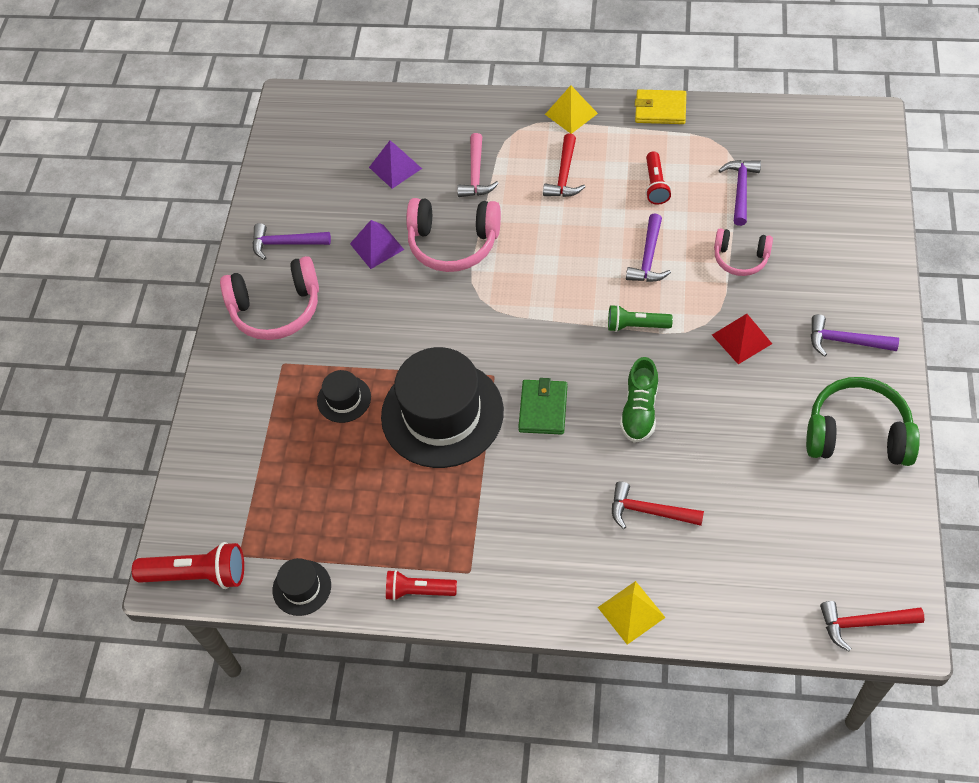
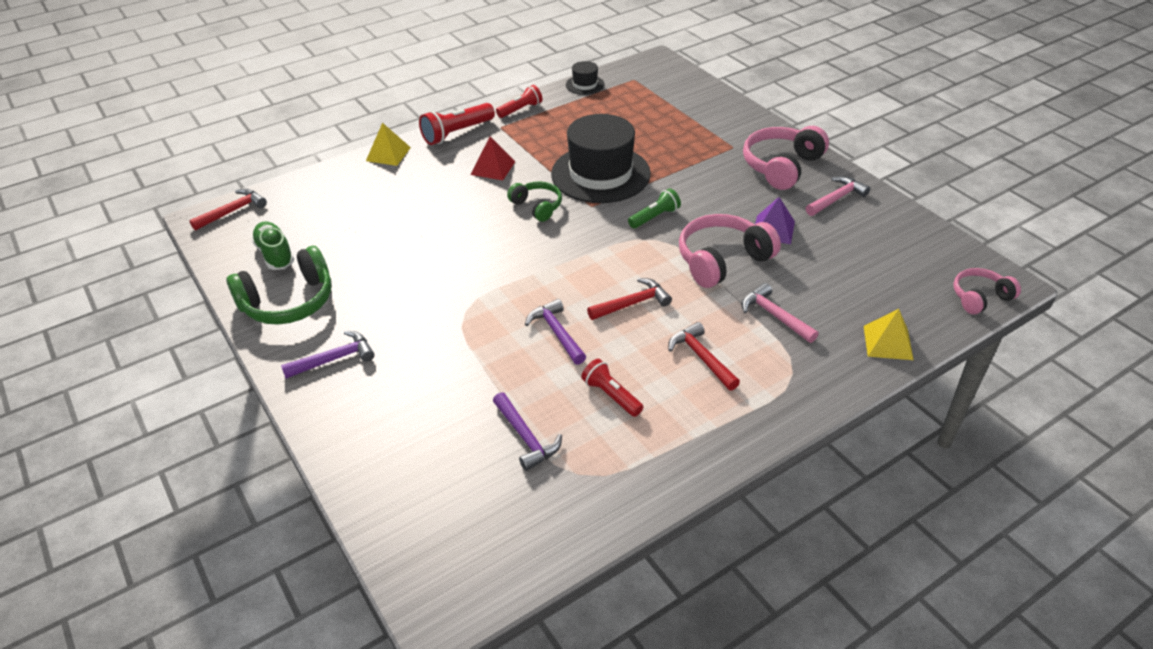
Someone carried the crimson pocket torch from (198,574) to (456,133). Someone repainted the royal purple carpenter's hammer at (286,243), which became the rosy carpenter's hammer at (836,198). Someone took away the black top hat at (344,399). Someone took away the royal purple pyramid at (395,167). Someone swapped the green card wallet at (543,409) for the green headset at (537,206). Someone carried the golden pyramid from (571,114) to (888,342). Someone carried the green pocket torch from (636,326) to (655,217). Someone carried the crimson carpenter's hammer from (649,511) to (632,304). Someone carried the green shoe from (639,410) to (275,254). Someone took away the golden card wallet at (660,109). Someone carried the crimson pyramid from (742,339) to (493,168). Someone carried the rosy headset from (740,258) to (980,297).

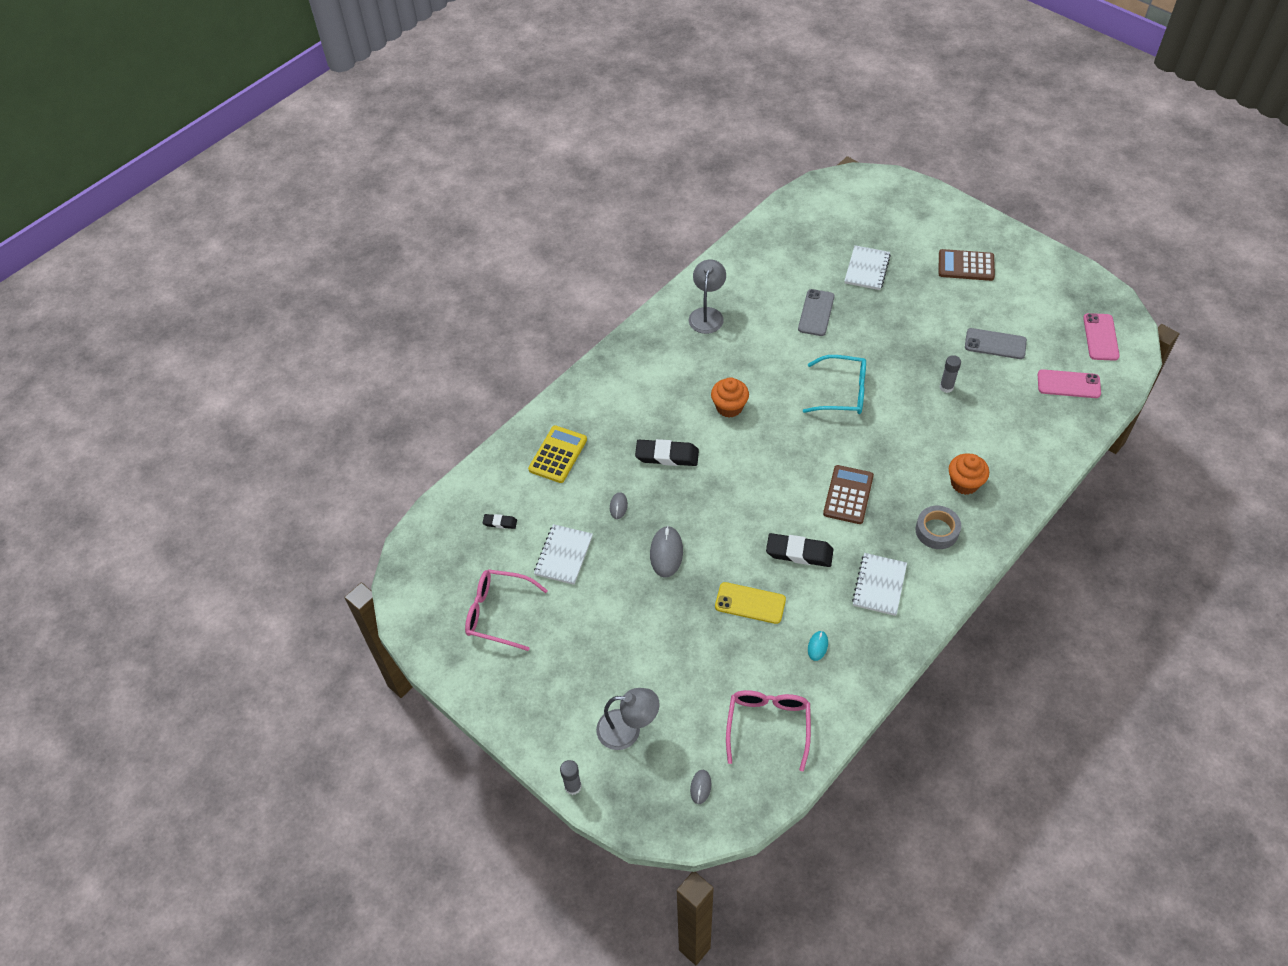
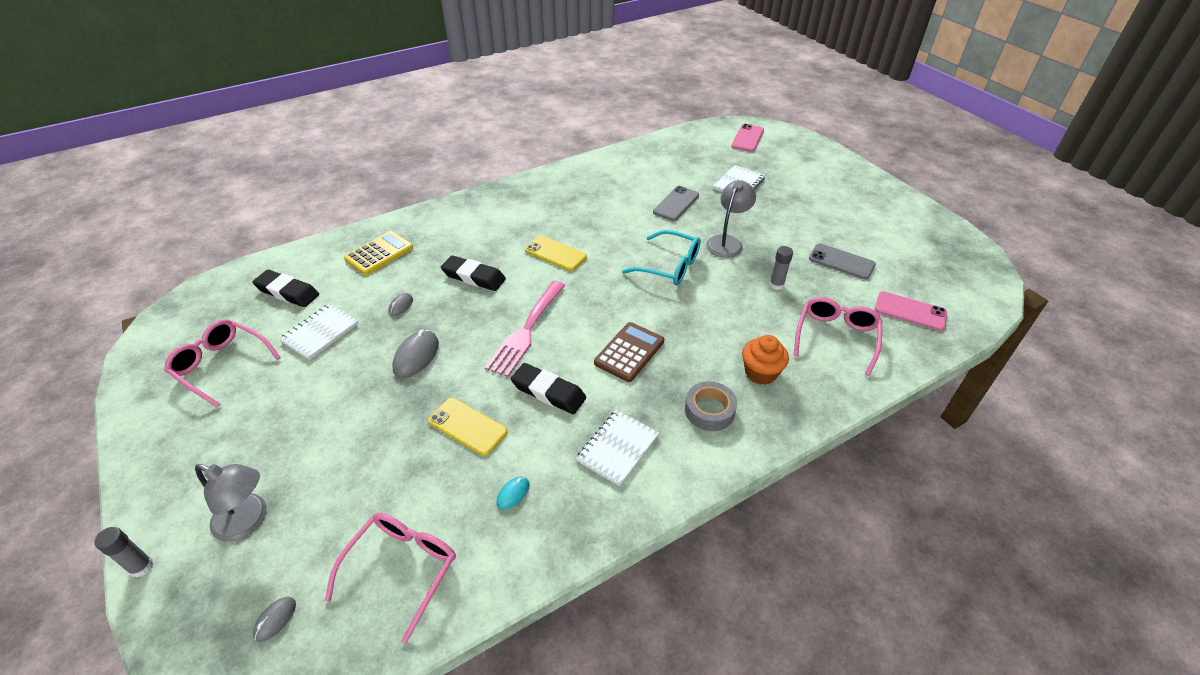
Someone scaled the black pencil eraser at (500,522) by 1.95. Someone carried the gray reading lamp from (707,314) to (727,242). Someone swapped the bright orange cupcake at (729,407) for the golden mobile phone at (555,253). Someone took away the russet pocket calculator at (966,265). Someone carried the rosy mobile phone from (1100,337) to (747,138). Someone put down the rosy dinner fork at (526,331). Someone put down the rosy spectacles at (835,337).

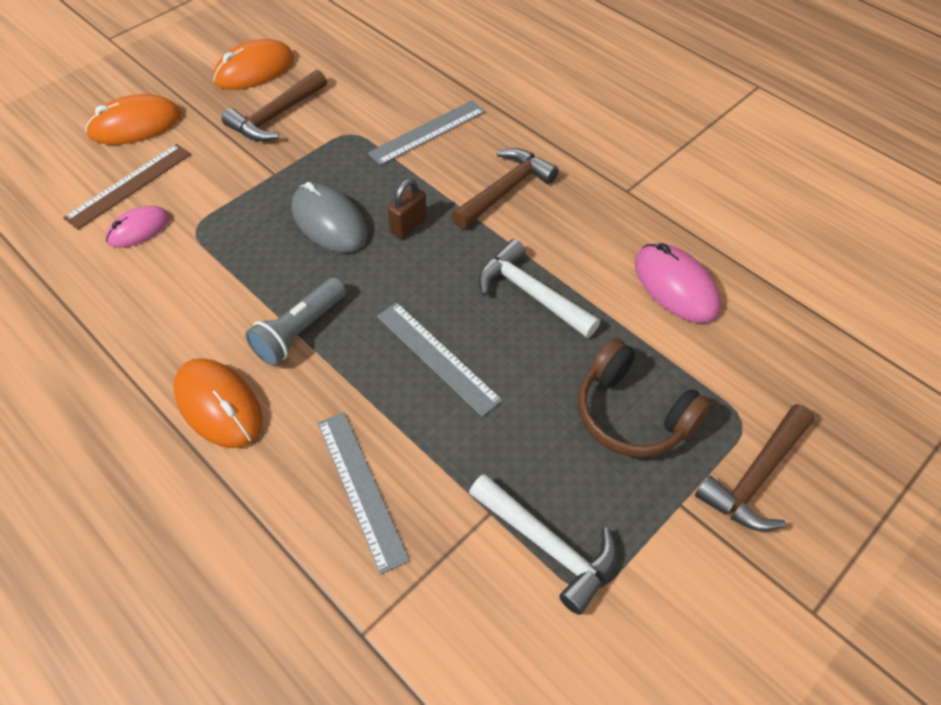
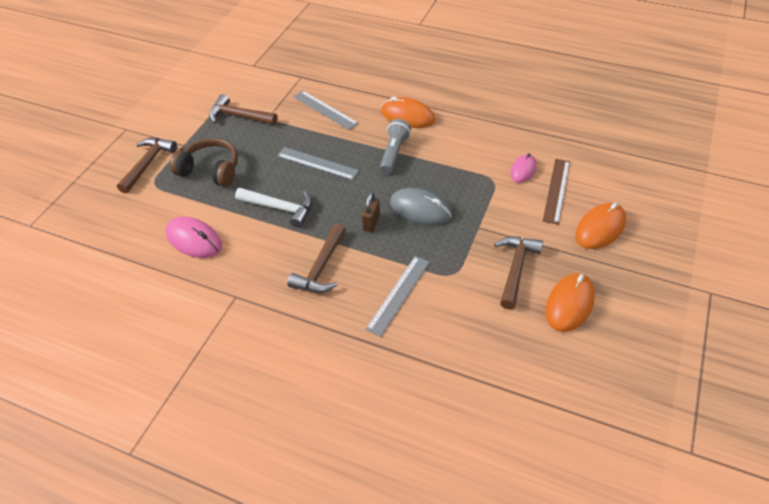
Someone repainted the white carpenter's hammer at (547,545), which became the russet carpenter's hammer at (239,116).

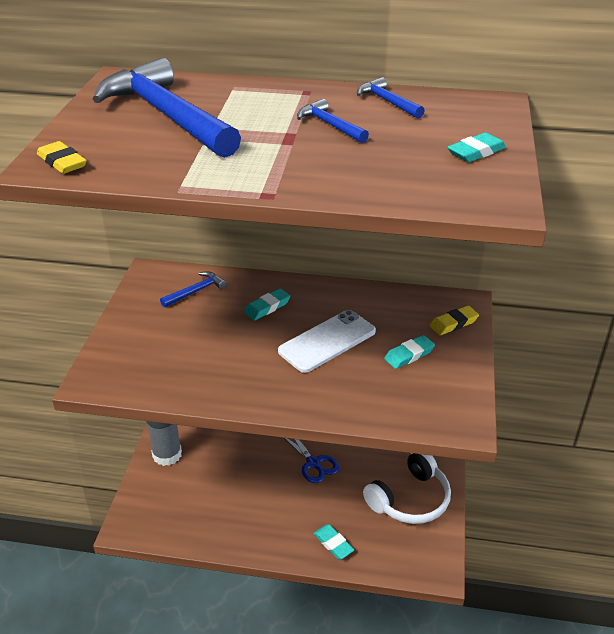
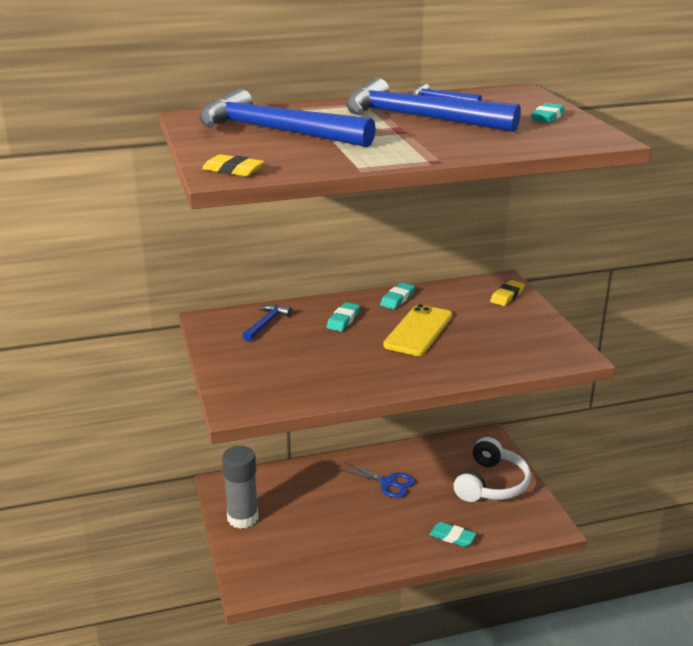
Someone repainted the white mobile phone at (327,341), which became the golden mobile phone at (418,331). Someone scaled the blue carpenter's hammer at (330,125) by 2.30. Someone carried the turquoise pencil eraser from (409,355) to (397,299).

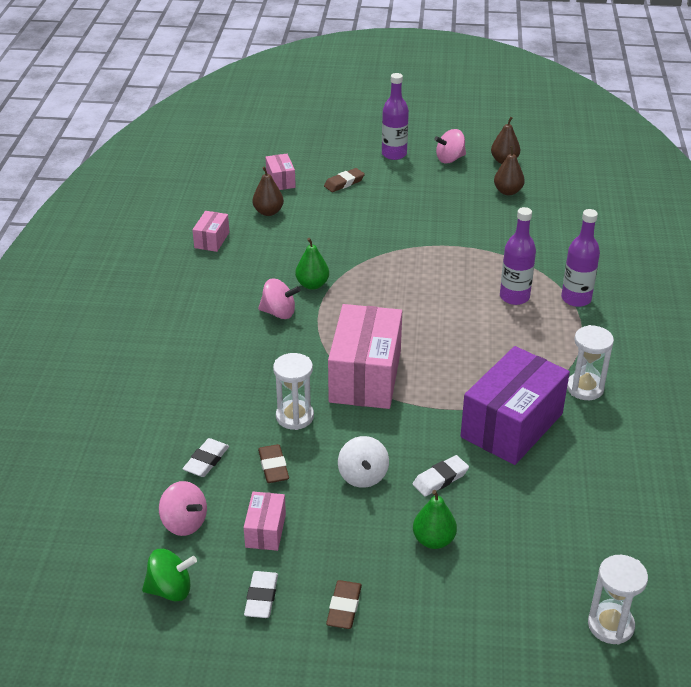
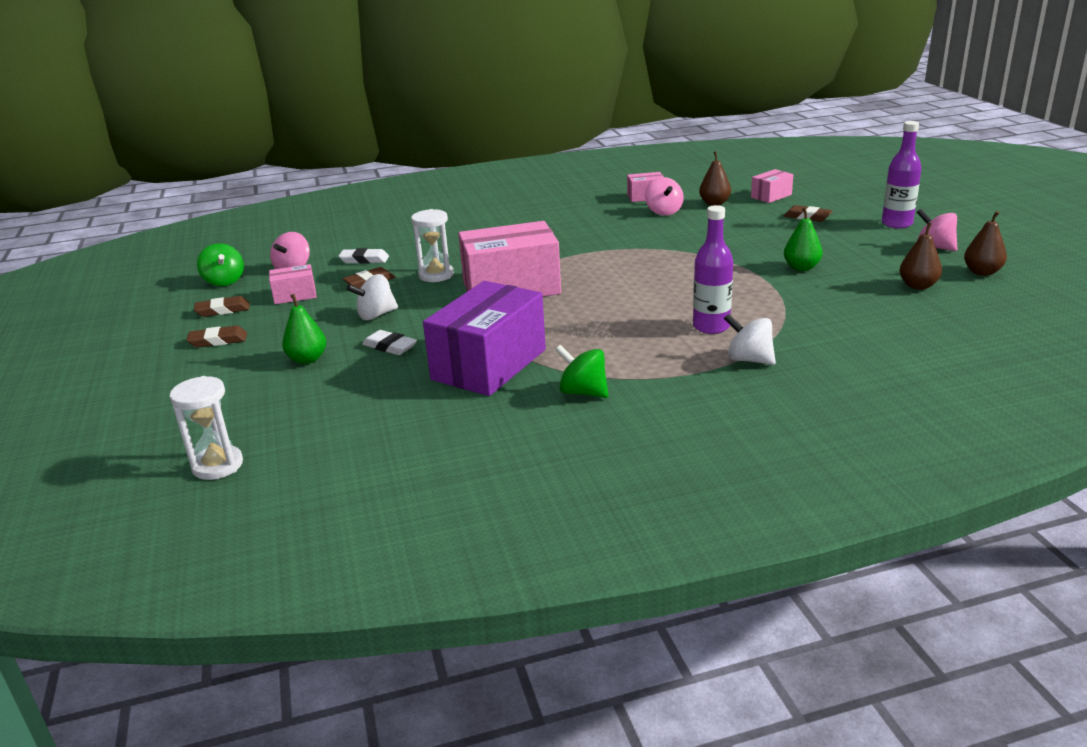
Someone repainted the white pencil eraser at (261,597), which became the russet pencil eraser at (223,310). Someone carried the rosy whirligig from (279,313) to (663,212). Someone carried the green pear from (312,284) to (801,268). Someone rotated the royal purple package at (512,425) by 75 degrees counterclockwise. Someone swapped the royal purple drink bottle at (576,299) for the white whirligig at (749,360). Someone swapped the white sand timer at (585,388) for the green whirligig at (583,392).

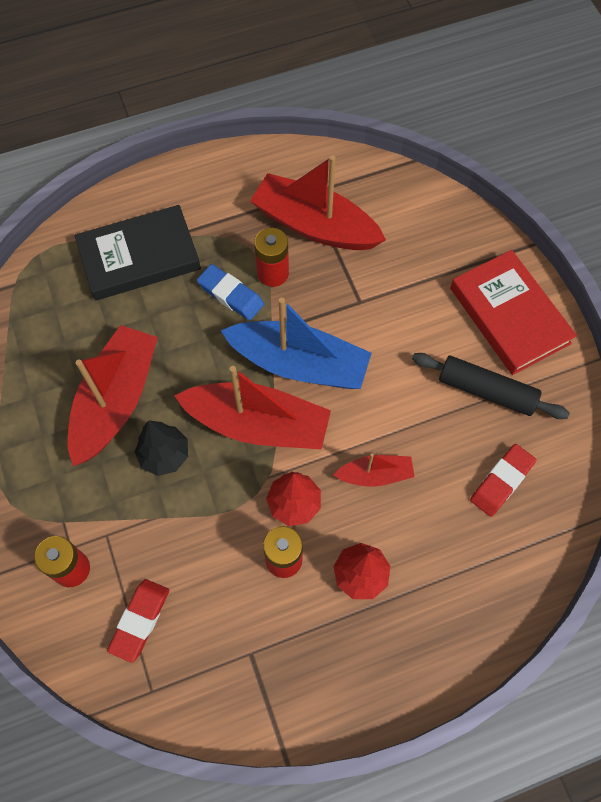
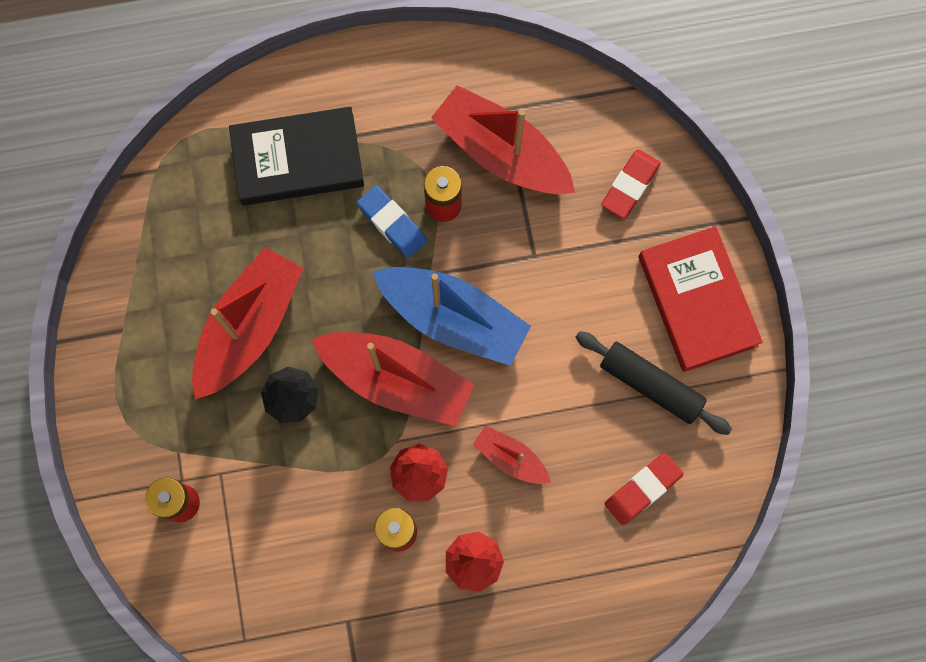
Someone carried the crimson pencil eraser from (140,620) to (630,186). Someone rotated the crimson toy boat at (375,474) by 150 degrees counterclockwise.

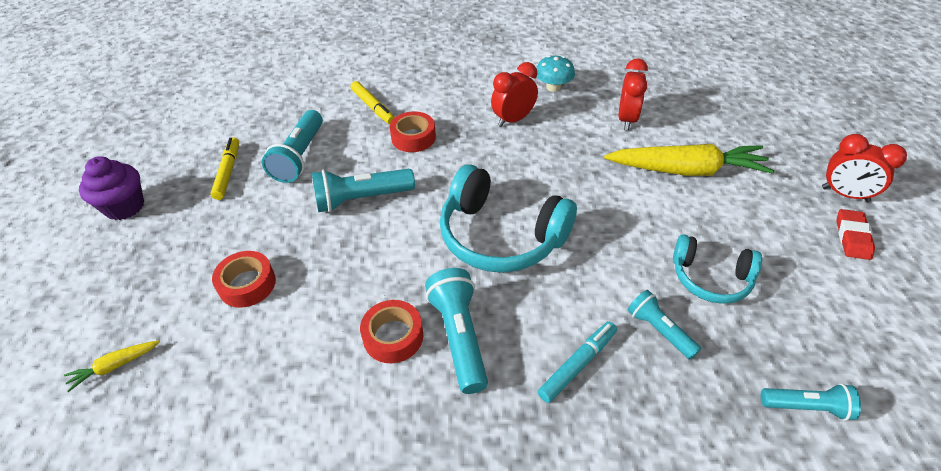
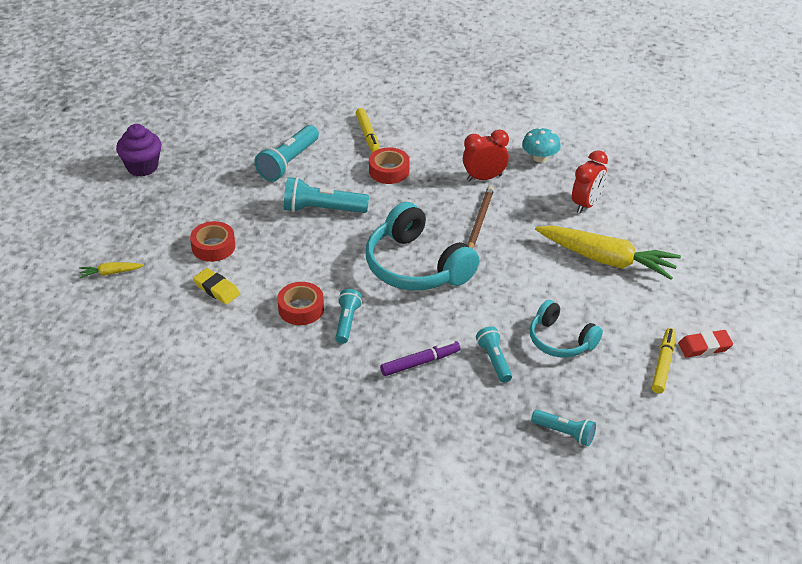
Someone carried the golden marker from (228,172) to (663,364). Someone scaled the turquoise pocket torch at (459,336) by 0.63. Someone repainted the turquoise marker at (577,365), which became the royal purple marker at (420,363). Someone took away the crimson clock at (845,194). Someone rotated the crimson pencil eraser at (852,237) by 45 degrees clockwise. Someone put down the golden pencil eraser at (217,289). Someone put down the russet wooden pencil at (479,221).

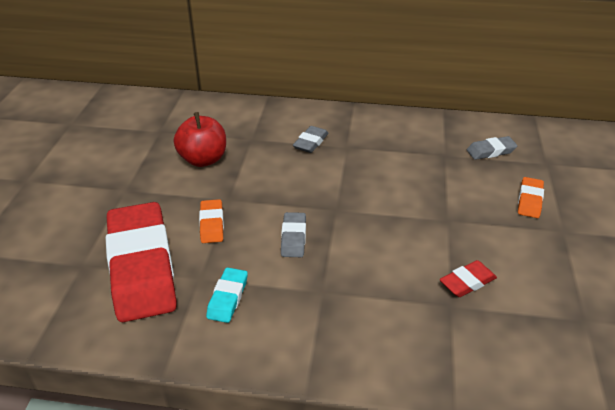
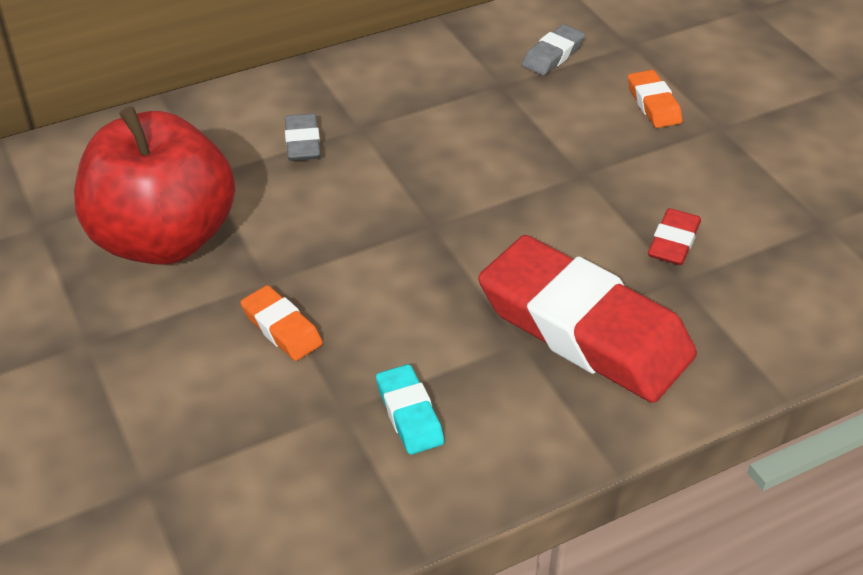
Someone carried the crimson pencil eraser from (142,267) to (584,329). Someone scaled the crimson apple fruit at (203,159) by 1.66. Someone took away the gray pencil eraser at (293,238).

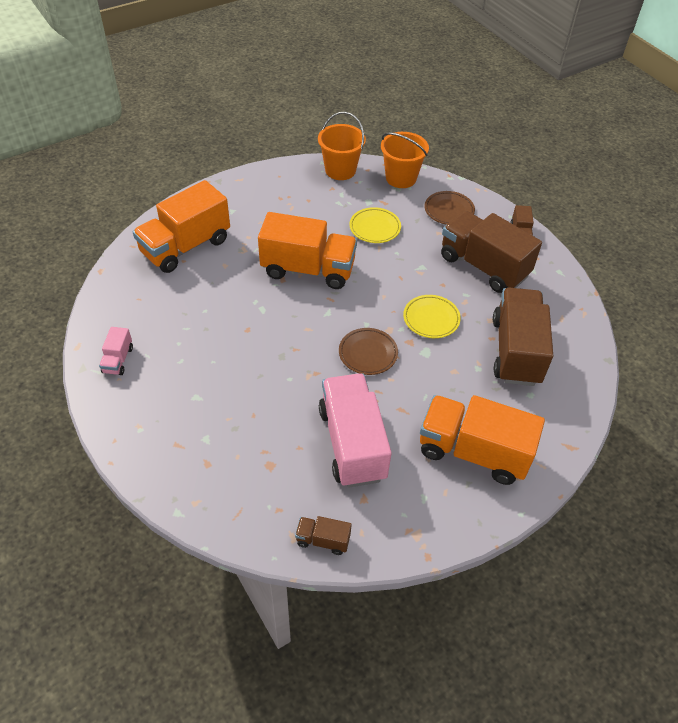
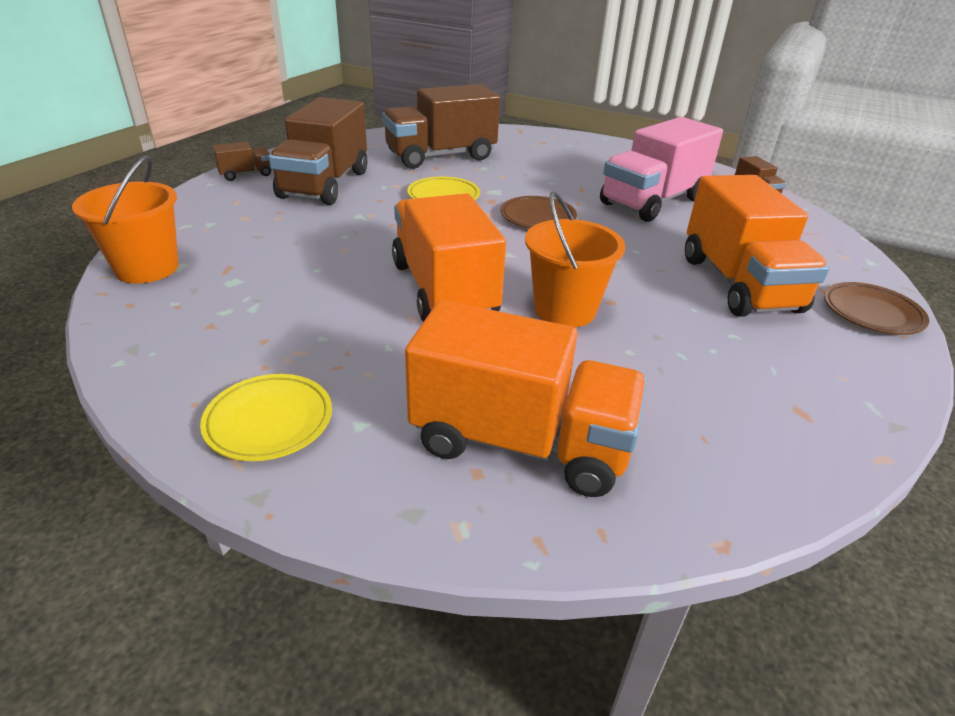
Someone took away the rosy lorry at (118,360). Someone carried the bright orange pail from (340,170) to (564,310). Someone carried the golden flat dish from (375,228) to (269,421). Someone carried the bright orange lorry from (473,452) to (739,284). Someone carried the russet flat dish from (449,210) to (872,313).

